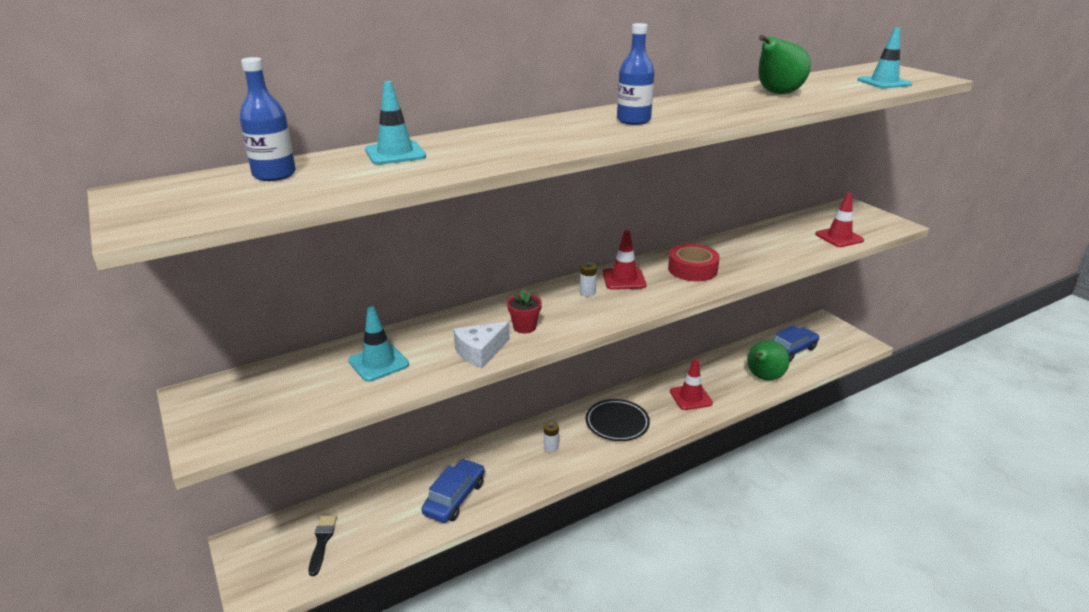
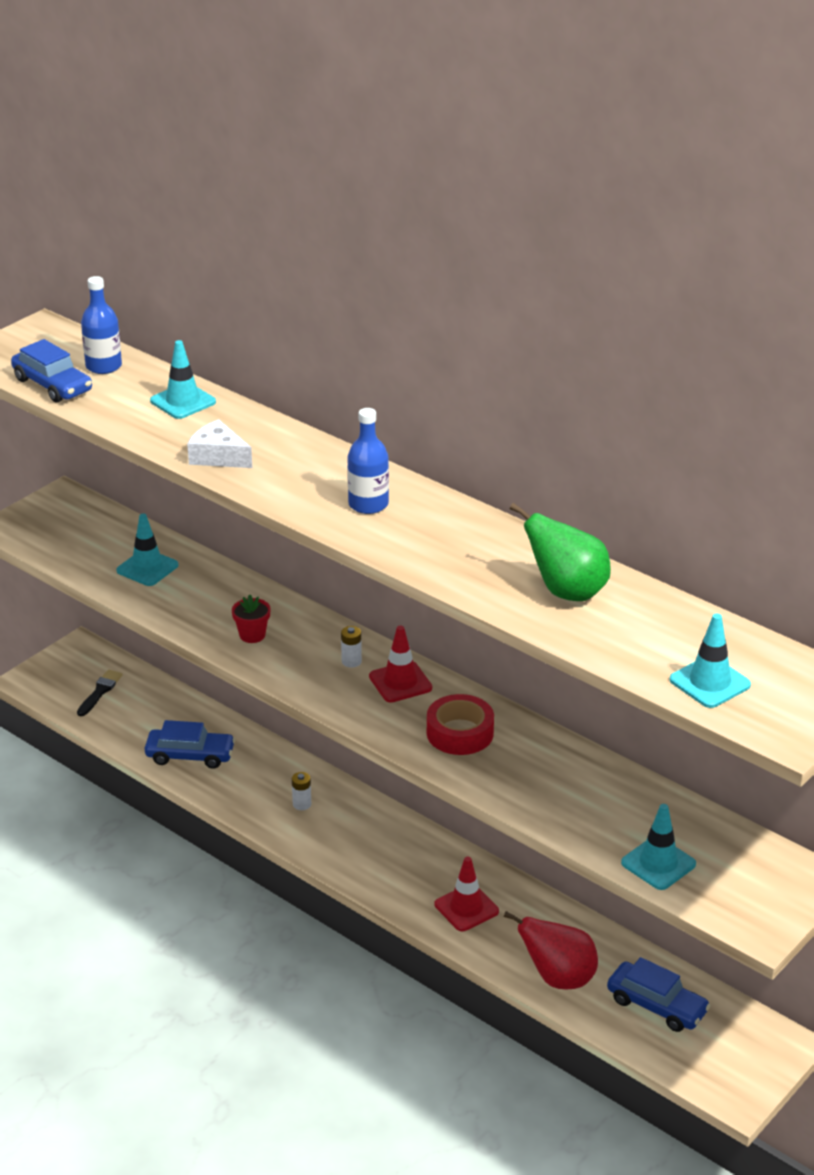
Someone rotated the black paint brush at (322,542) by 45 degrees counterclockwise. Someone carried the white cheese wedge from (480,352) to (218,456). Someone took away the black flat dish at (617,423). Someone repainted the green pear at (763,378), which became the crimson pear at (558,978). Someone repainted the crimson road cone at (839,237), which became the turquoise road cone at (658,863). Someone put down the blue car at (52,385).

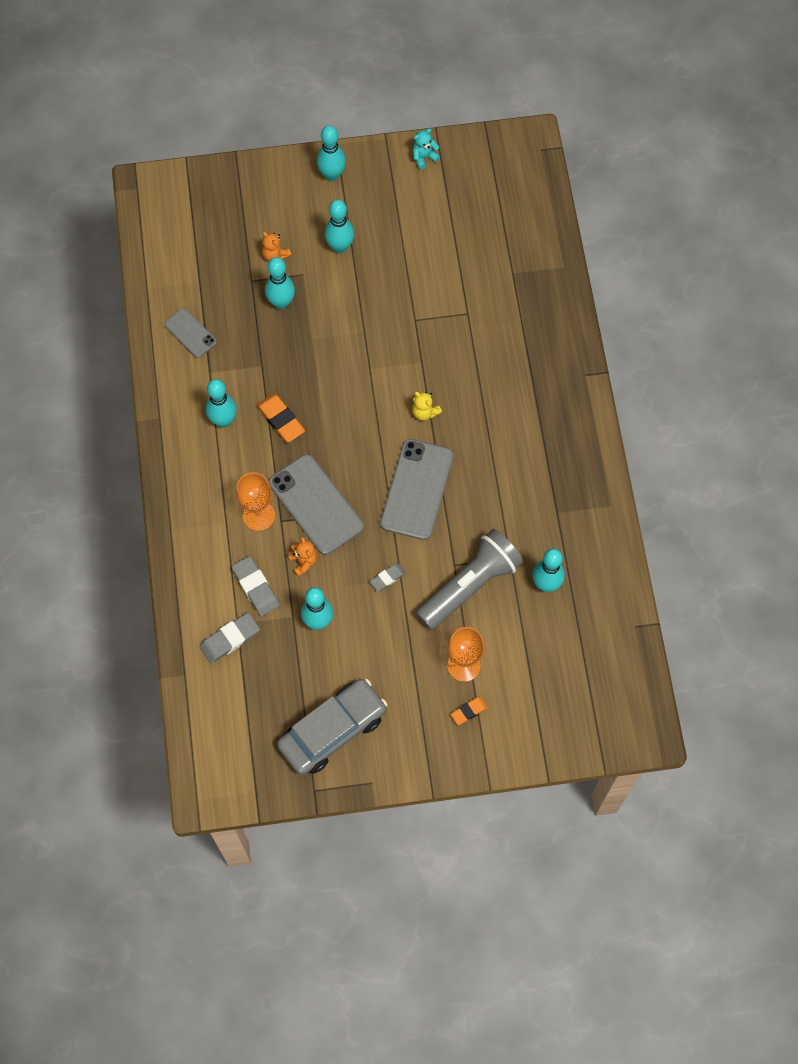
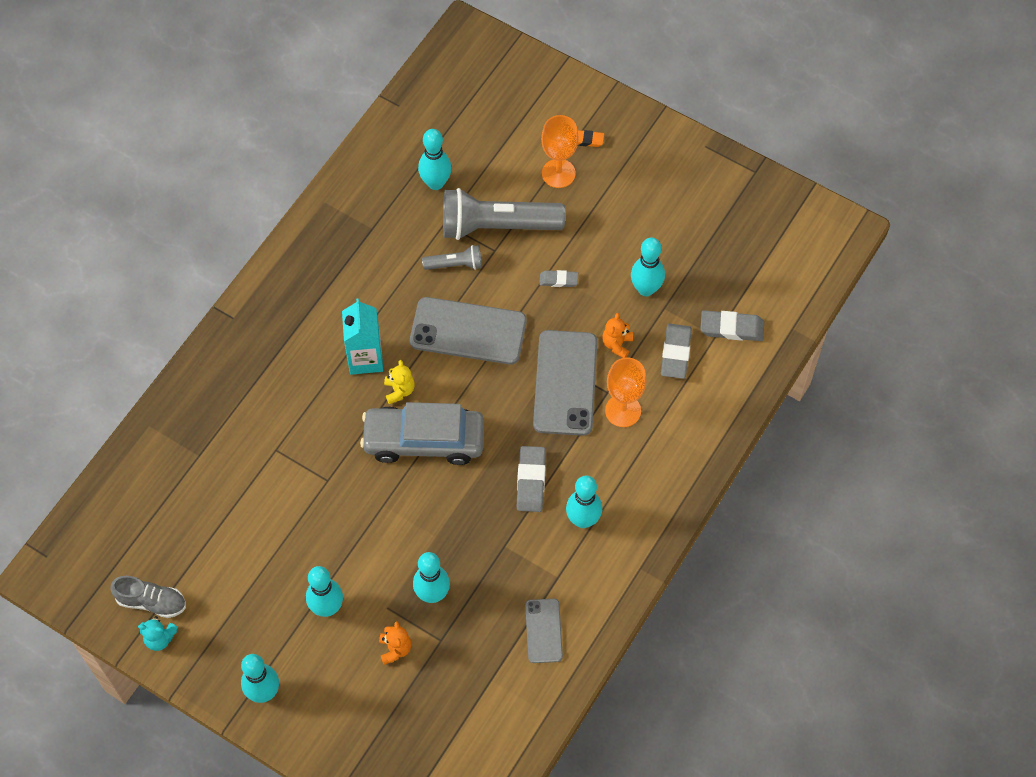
Someone repainted the bright orange pencil eraser at (280,420), which became the gray pencil eraser at (531,481). Someone carried the gray car from (332,730) to (424,440). Someone rotated the gray mobile phone at (417,489) by 45 degrees clockwise. Someone put down the gray shoe at (151,602). Someone put down the turquoise milk carton at (365,358). Someone put down the gray pocket torch at (455,264).

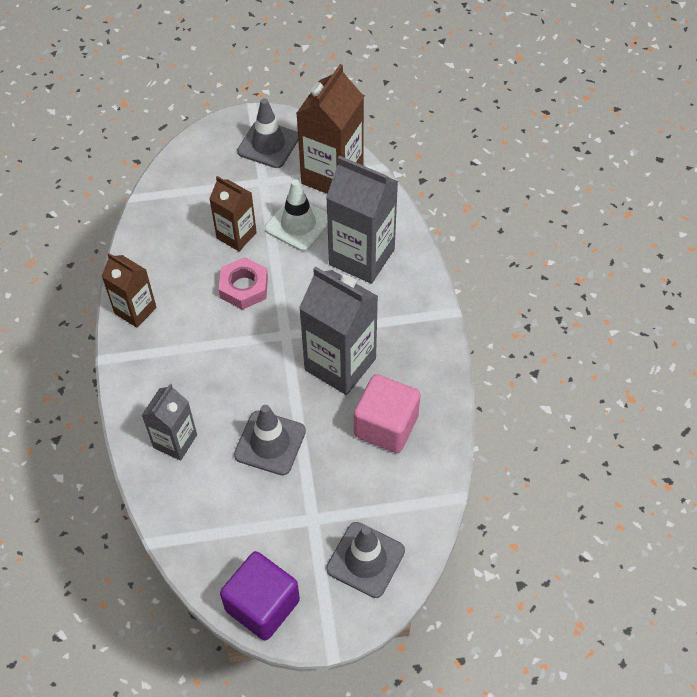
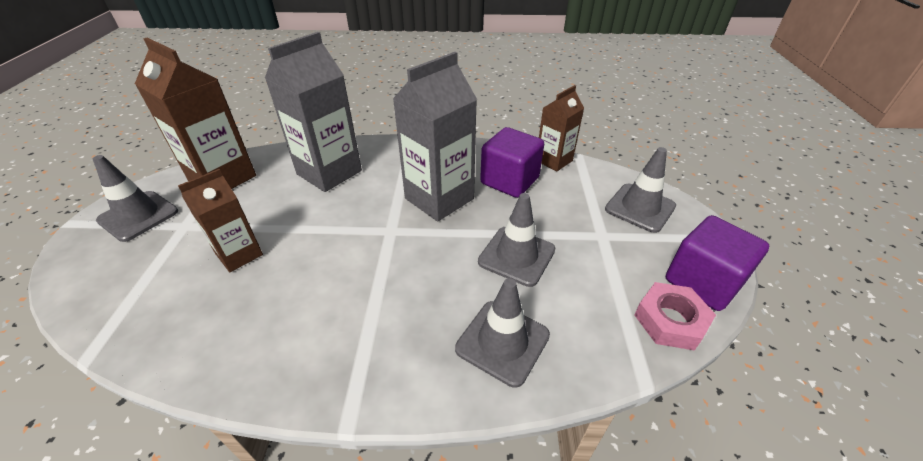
Someone carried the russet milk carton from (135,310) to (554,160). Someone swapped the gray milk carton at (175,441) for the gray road cone at (502,342). Someone carried the rosy nut from (244,287) to (670,320). Someone took away the white road cone at (298,224). Someone repainted the rosy solid cube at (386,426), which became the royal purple solid cube at (509,181).

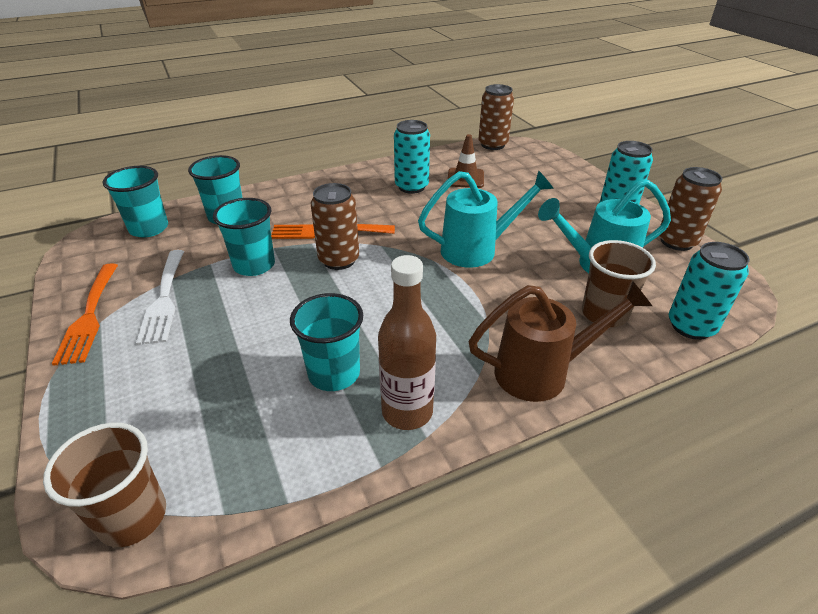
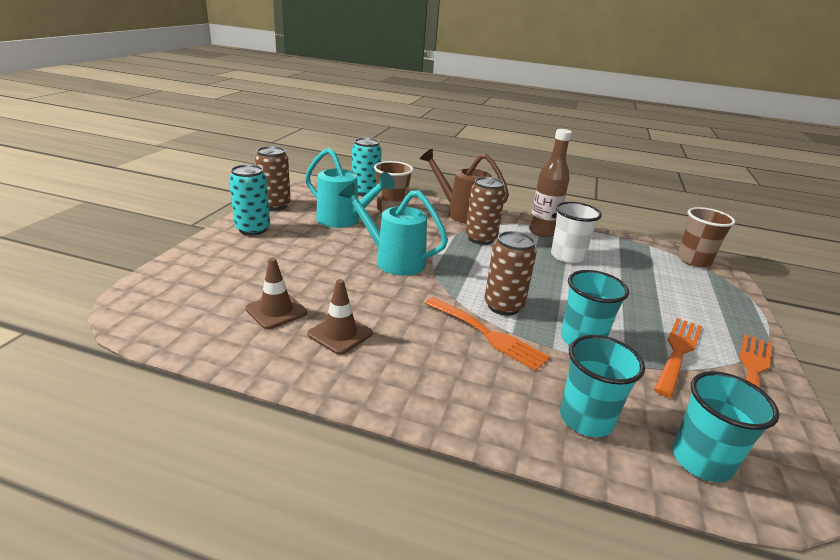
Someone repainted the white dinner fork at (164,298), which became the bright orange dinner fork at (678,352). Someone repainted the turquoise cup at (334,373), which became the white cup at (567,256). Someone swapped the turquoise soda can at (411,187) for the russet road cone at (340,334). Someone carried the russet soda can from (492,145) to (480,239).

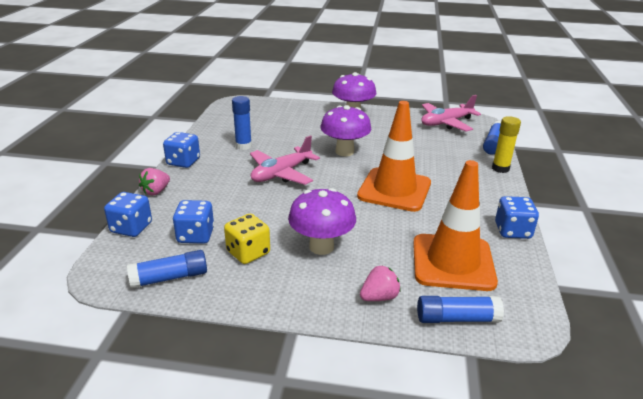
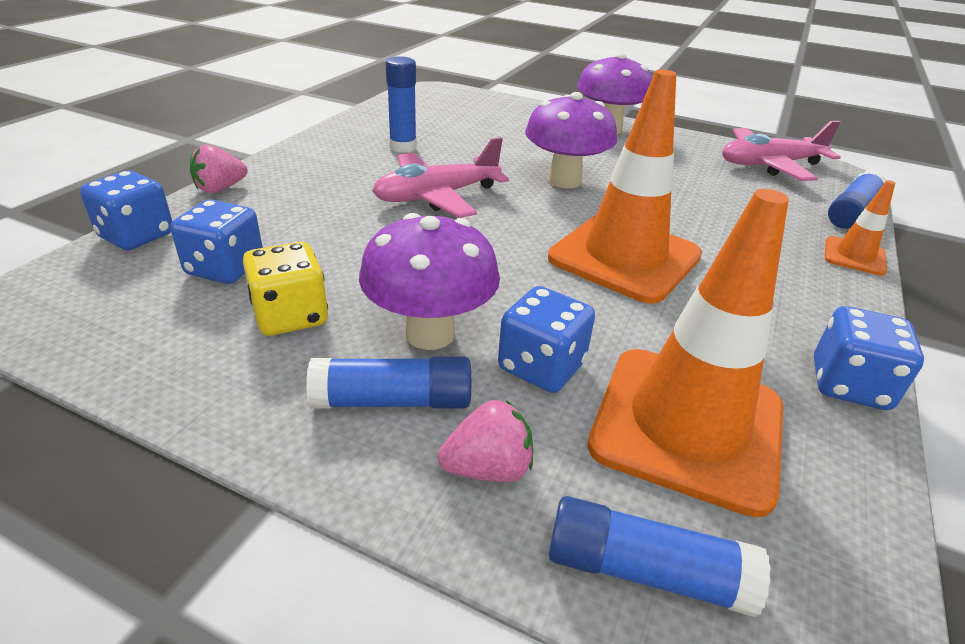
Someone carried the blue glue from (169,278) to (393,401). Someone carried the blue dice from (183,162) to (541,366). Someone swapped the golden glue at (500,168) for the bright orange road cone at (854,256).

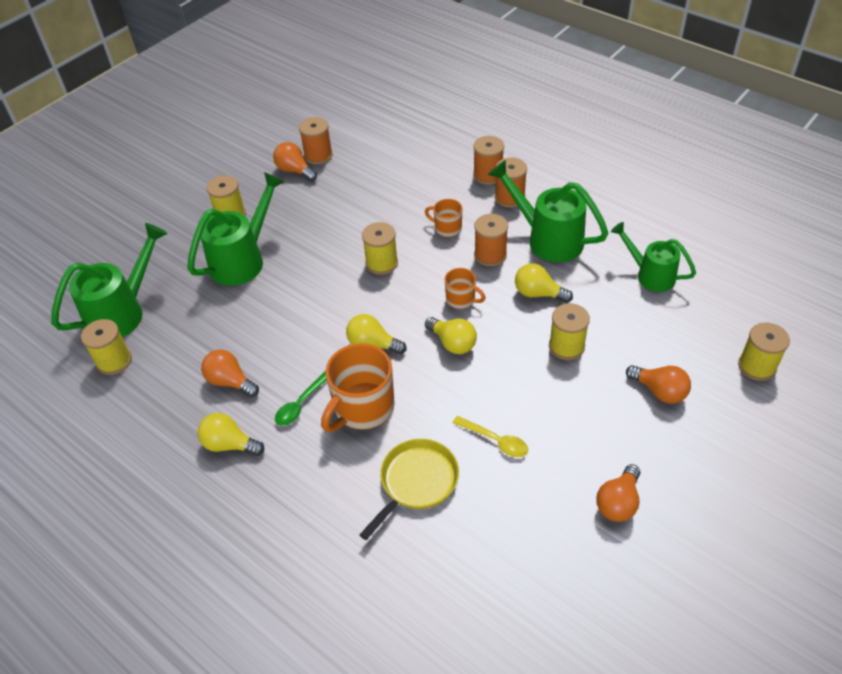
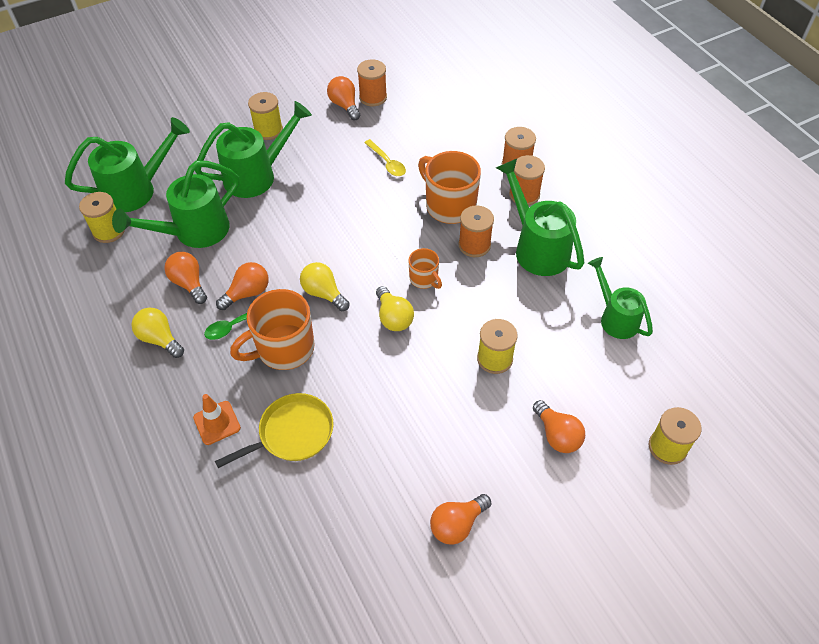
Someone took away the golden bobbin at (381,263). Someone scaled the bright orange coffee mug at (447,228) by 1.88. Someone carried the golden spoon from (495,441) to (387,163). Someone took away the golden light bulb at (538,293). Someone put down the green sprinkling can at (194,232). Someone put down the bright orange road cone at (217,423). Someone put down the bright orange light bulb at (247,293).

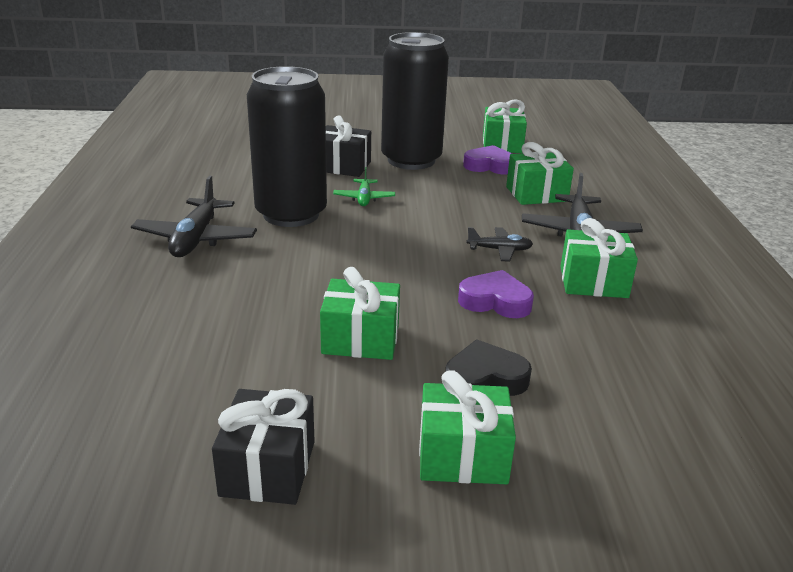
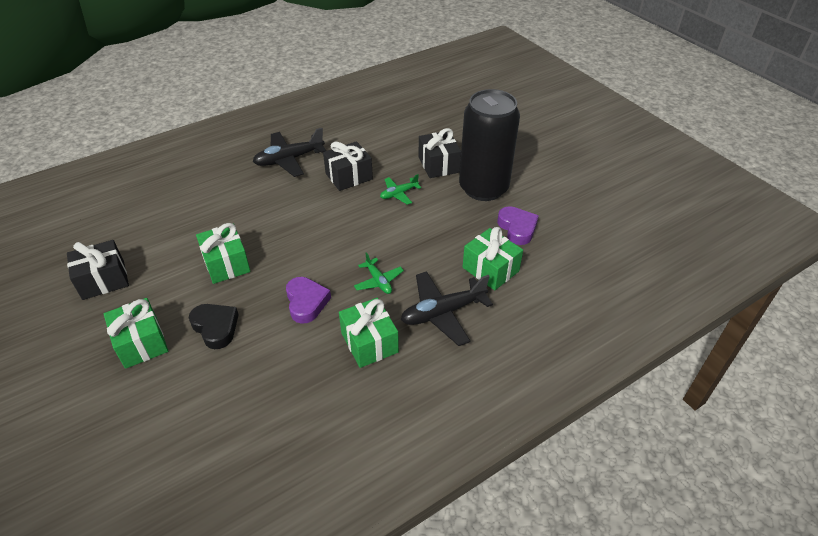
Someone swapped the black soda can at (291,214) for the black wrapped gift at (349,176). Someone repainted the black toy plane at (499,250), which became the green toy plane at (378,281). Someone took away the green wrapped gift at (502,144).

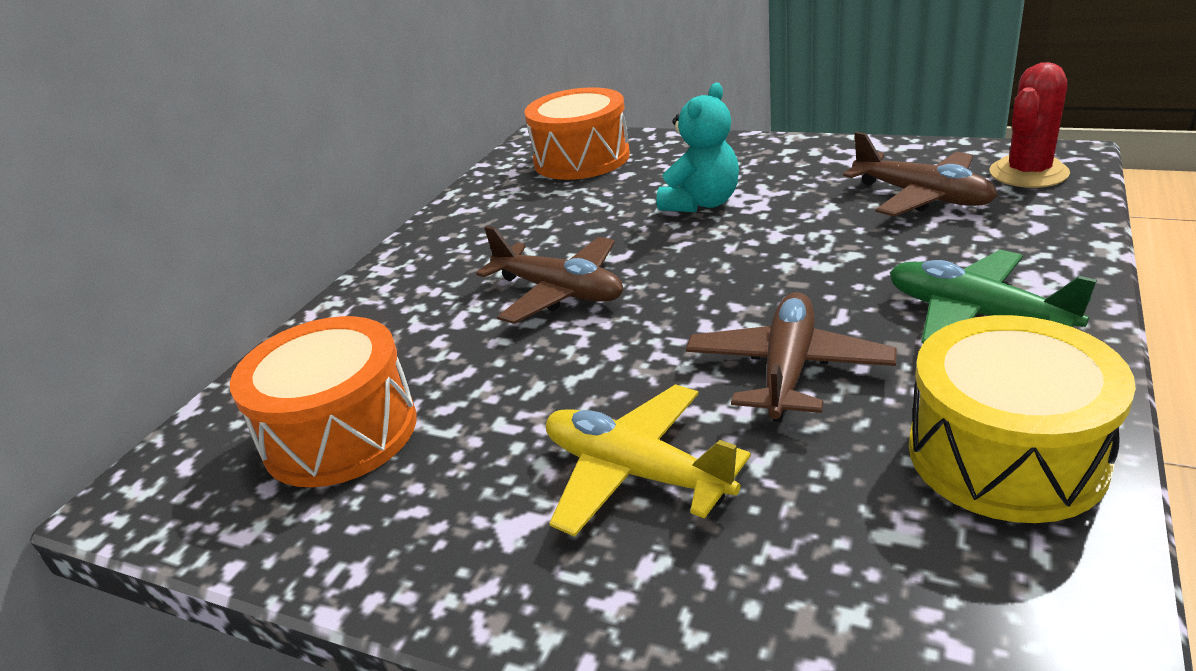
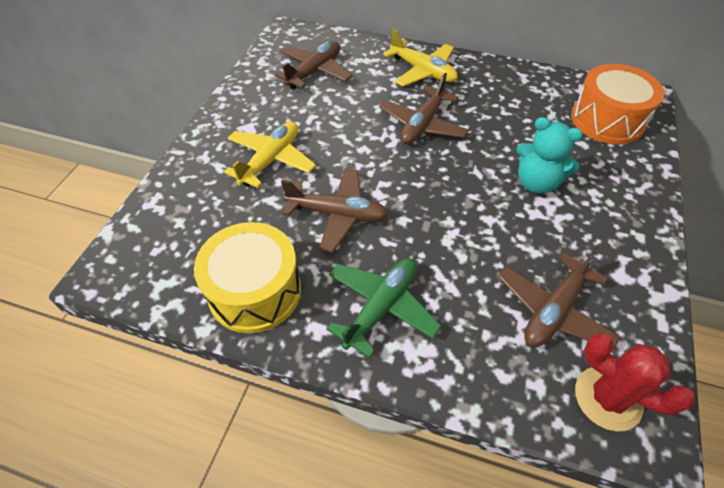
Someone swapped the bright orange snare drum at (340,432) for the russet toy plane at (314,72). Someone put down the golden toy plane at (422,71).

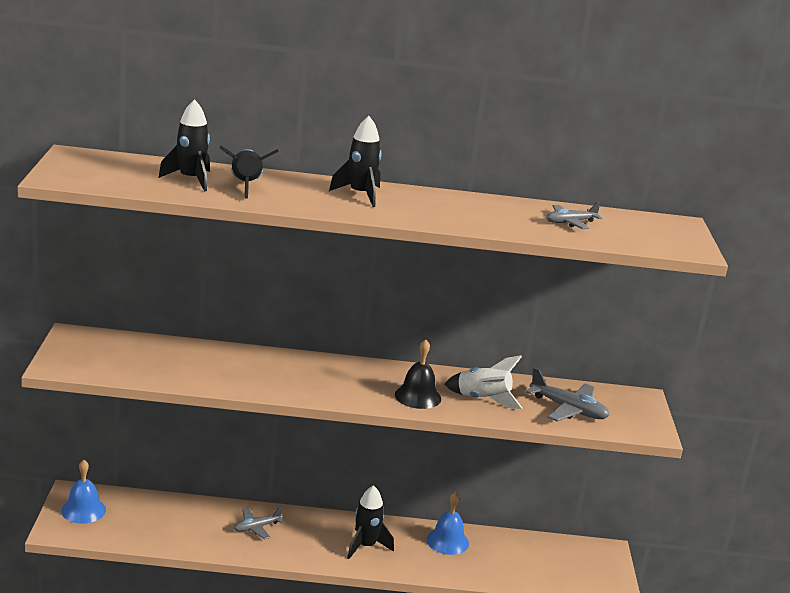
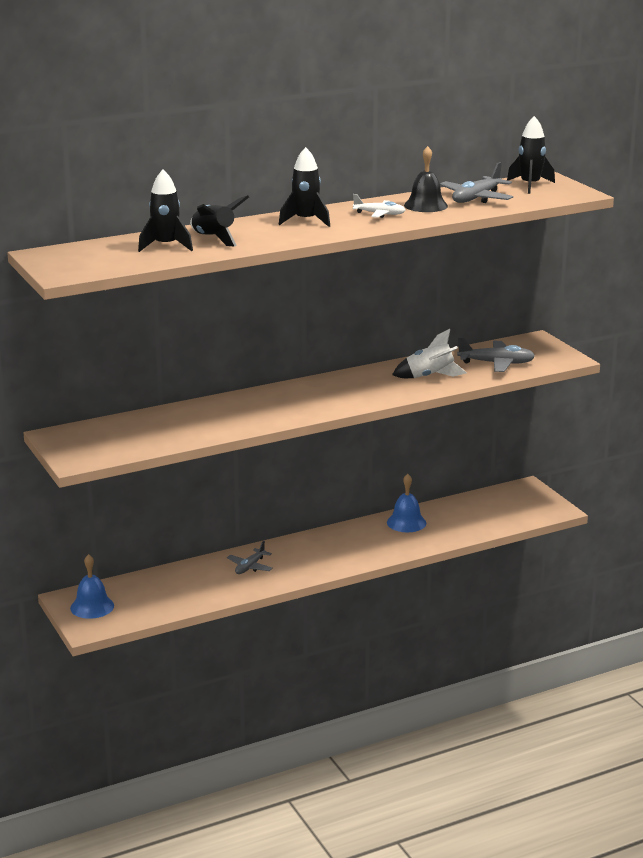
Someone carried the black toy rocket from (365,546) to (530,185). Someone carried the black hand bell from (418,396) to (425,205). Someone scaled the gray toy plane at (570,222) by 1.55. Someone put down the white toy plane at (379,214).

